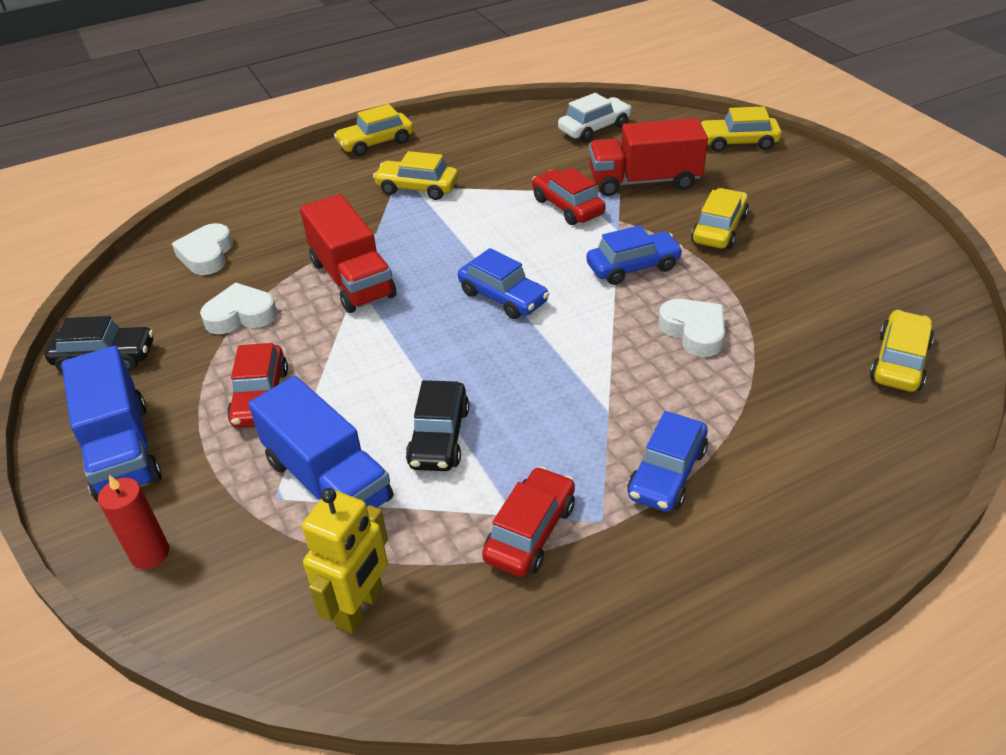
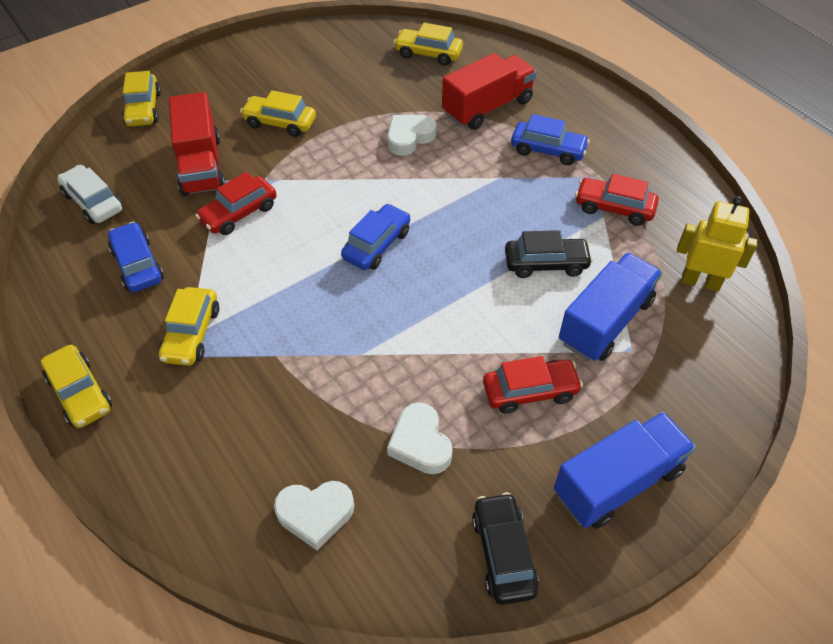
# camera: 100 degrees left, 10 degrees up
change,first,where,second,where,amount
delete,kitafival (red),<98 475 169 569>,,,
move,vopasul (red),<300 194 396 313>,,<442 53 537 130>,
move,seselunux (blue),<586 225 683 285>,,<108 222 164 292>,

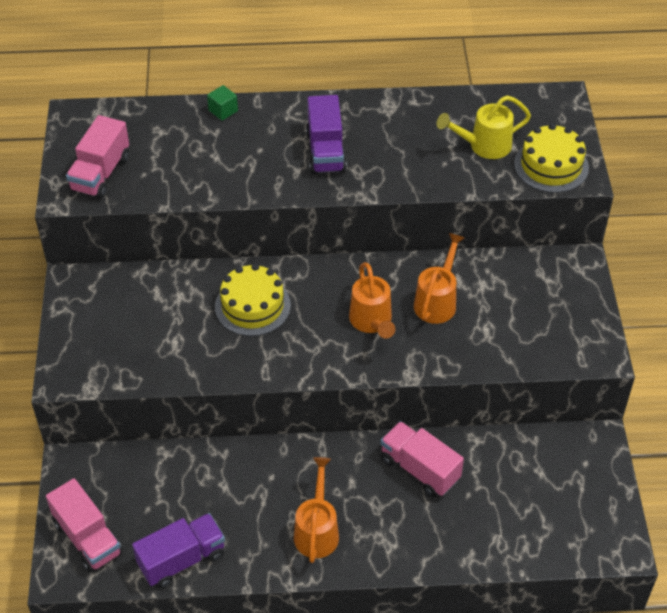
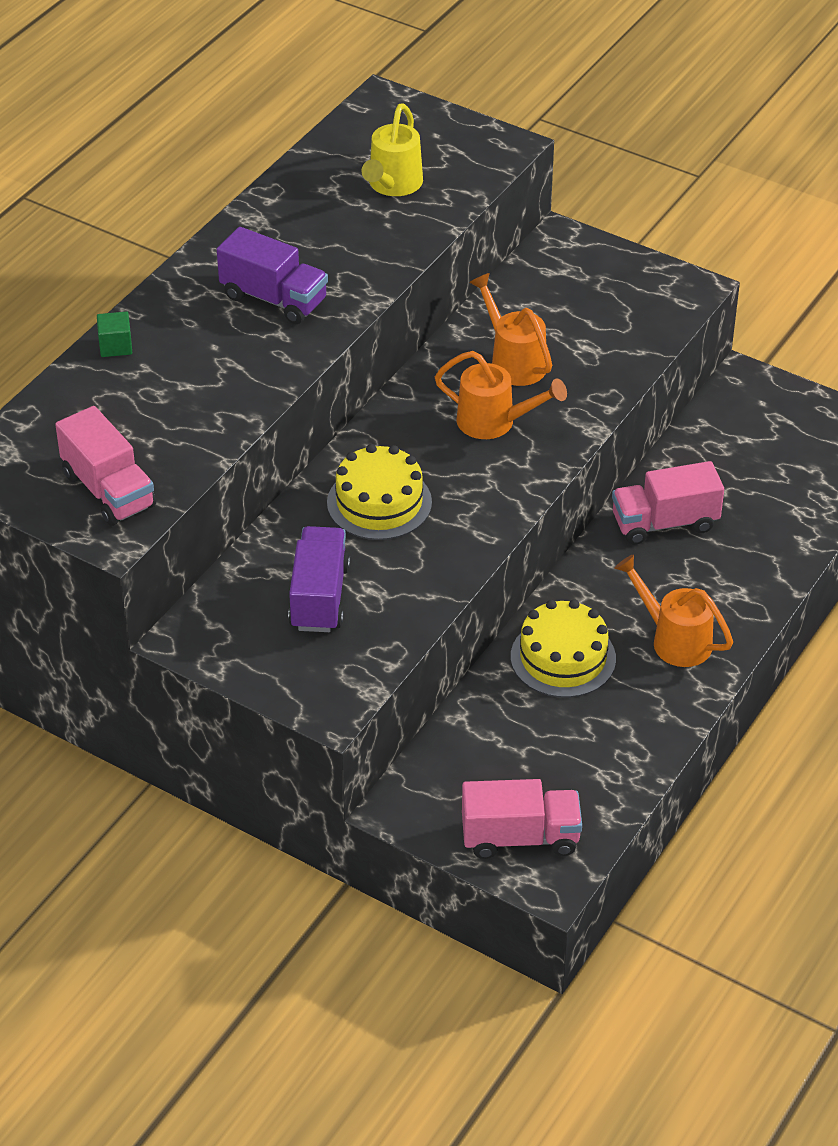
# camera: 55 degrees left, 5 degrees down
change,first,where,second,where,amount
move,vopasul (purple),<132 513 225 588>,,<288 526 350 632>,
move,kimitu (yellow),<514 123 589 193>,,<511 600 616 698>,

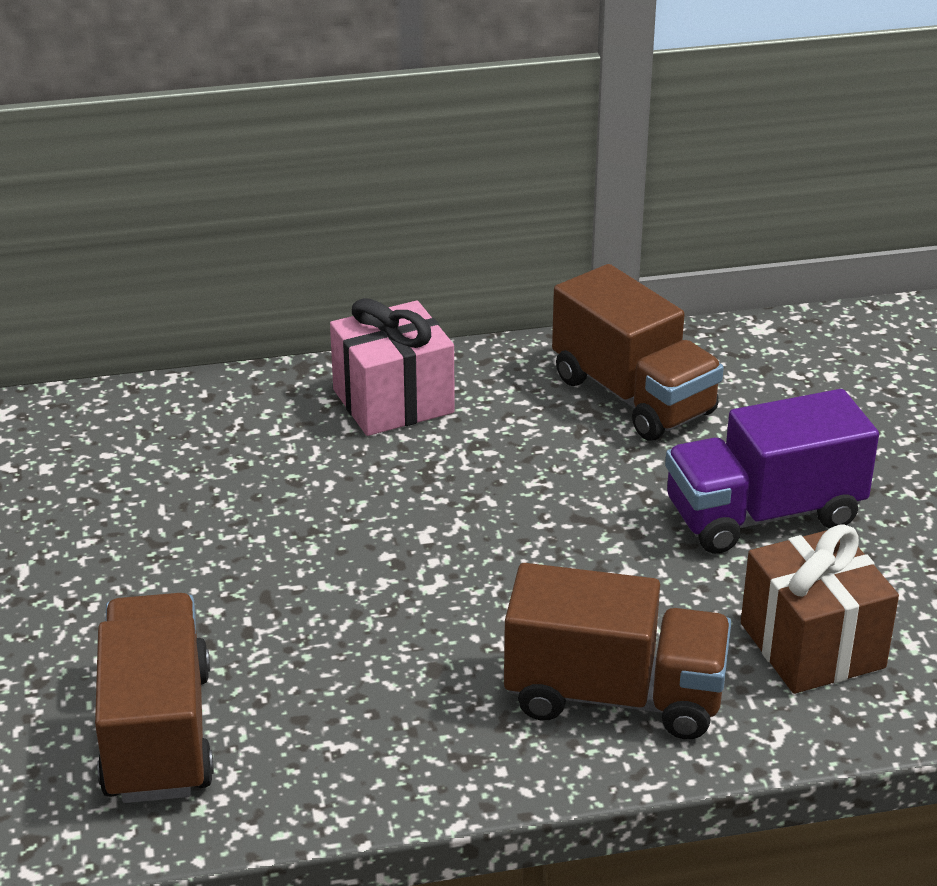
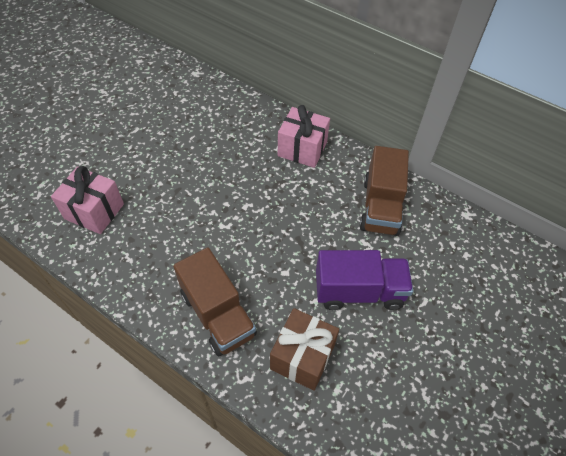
# camera: 45 degrees right, 20 degrees up
change,first,where,second,where,amount
replace,vopasul (brown),<95 593 214 803>,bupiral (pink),<51 166 124 234>,
rotate,vopasul (purple),<665 389 879 554>,,<316 250 413 310>,150 degrees clockwise

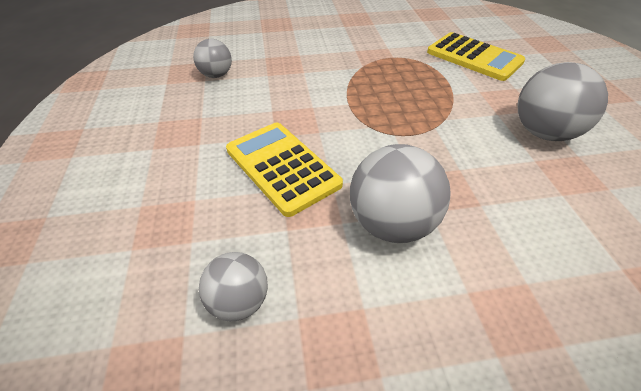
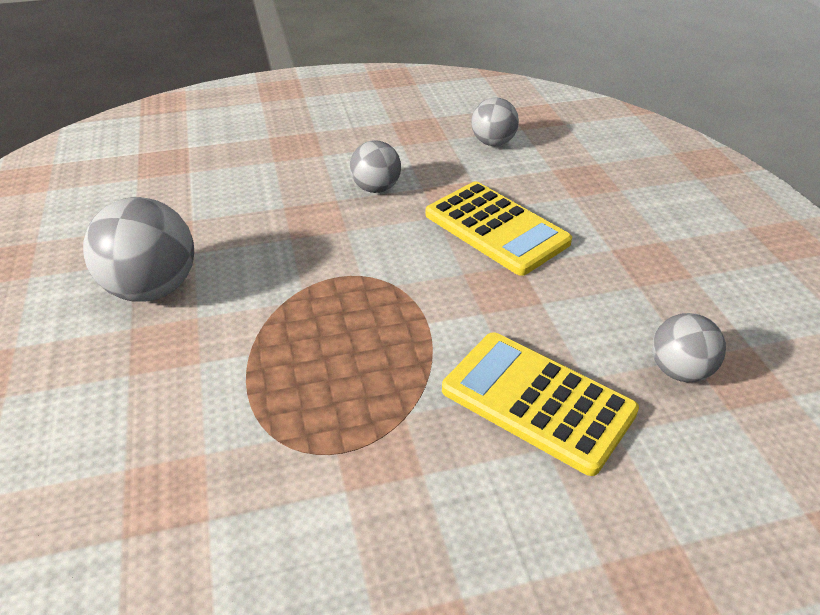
# camera: 175 degrees right, 5 degrees down
change,first,where,second,where,amount
move,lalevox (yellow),<427 32 525 81>,,<442 332 639 476>,
resize,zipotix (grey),<350 144 451 243>,,<350 140 401 193>,x0.60

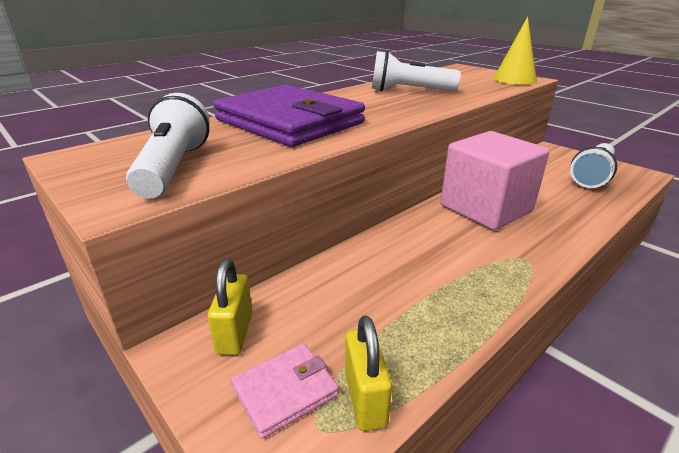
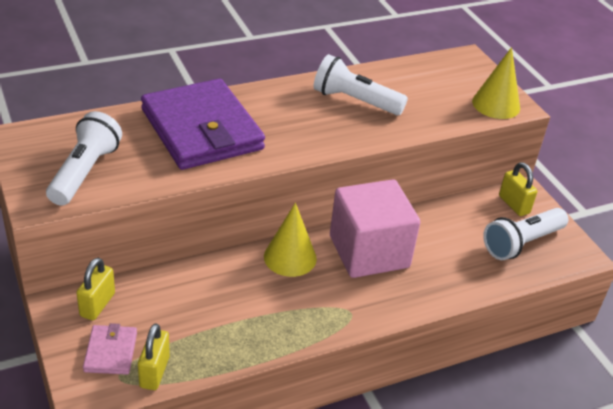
# camera: 15 degrees right, 10 degrees up
change,first,where,second,where,amount
insert,,,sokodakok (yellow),<264 203 317 277>,
insert,,,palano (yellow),<499 162 537 216>,
rotate,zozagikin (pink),<231 343 339 439>,,<83 323 137 375>,75 degrees counterclockwise

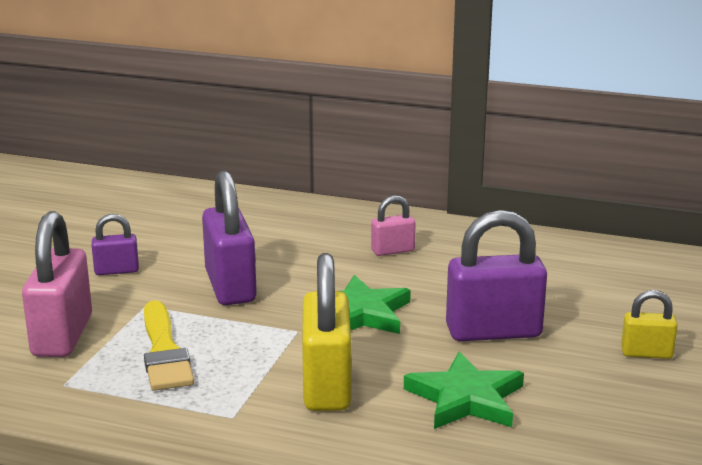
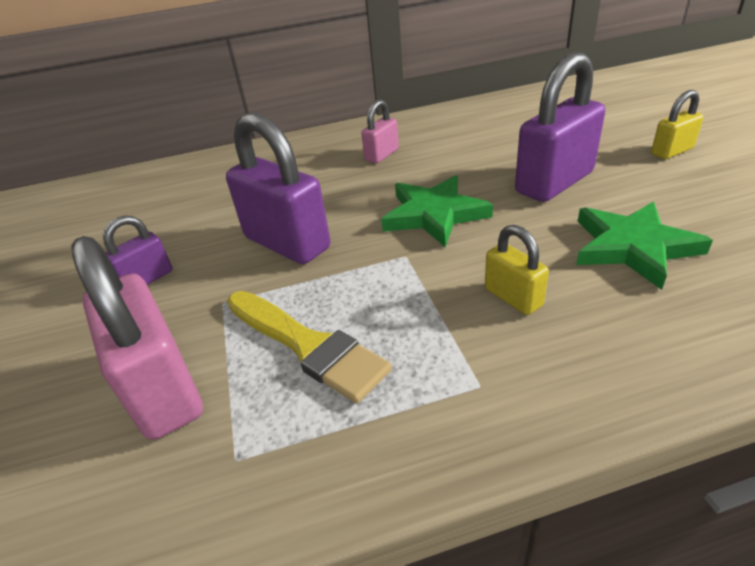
# camera: 30 degrees left, 15 degrees up
change,first,where,second,where,amount
resize,palano (yellow),<302 253 351 411>,,<485 225 549 315>,x0.52

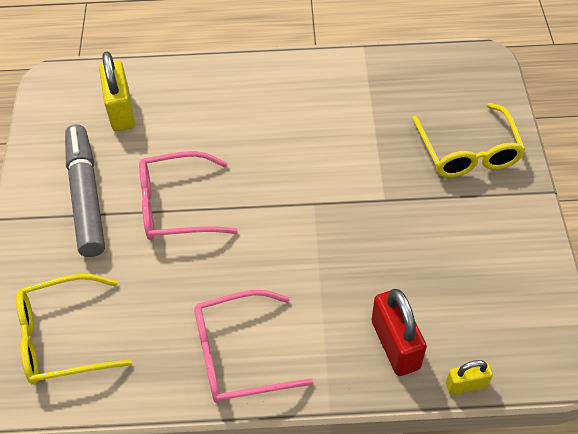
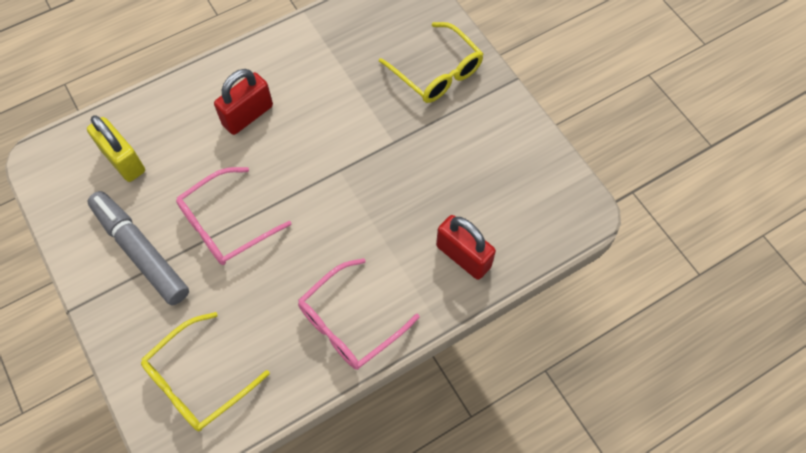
# camera: 30 degrees left, 10 degrees up
change,first,where,second,where,amount
delete,palano (yellow),<446 360 493 395>,,,
insert,,,palano (red),<214 69 273 135>,

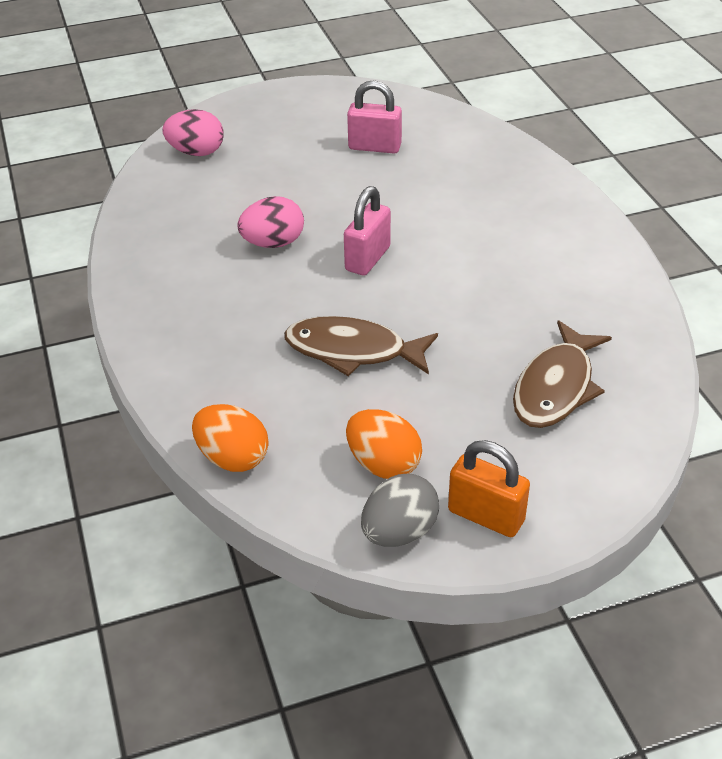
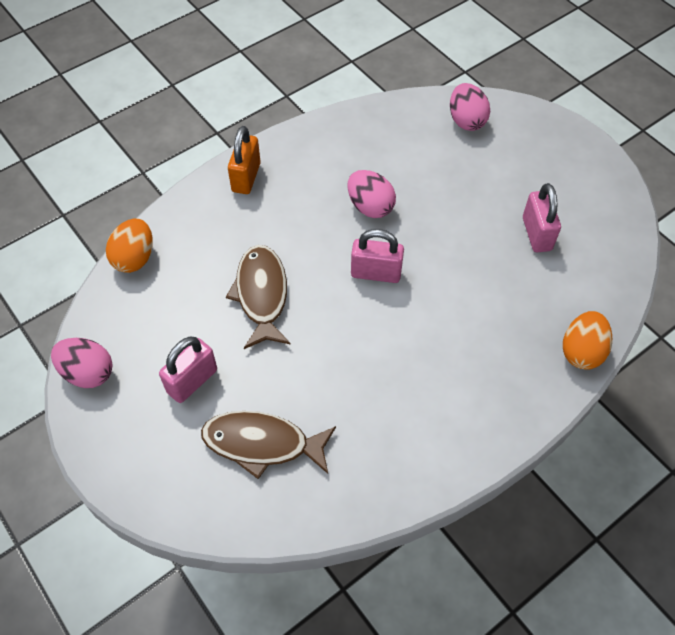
# camera: 70 degrees right, 15 degrees up
change,first,where,second,where,amount
insert,,,palano (pink),<159 337 217 403>,
move,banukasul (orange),<346 409 422 479>,,<563 311 612 370>,
move,palano (orange),<448 440 530 537>,,<228 126 261 194>,
recolor,banukasul (grey),<361 474 439 547>,banukasul (pink),<51 338 113 388>,

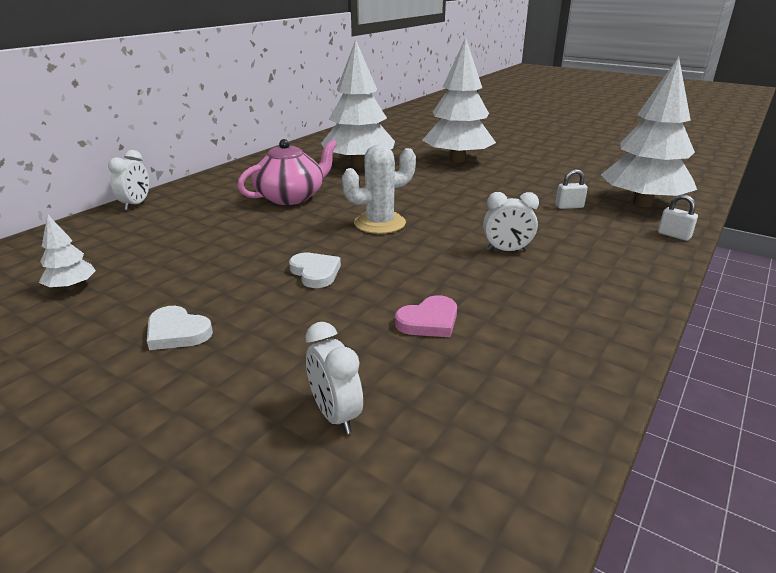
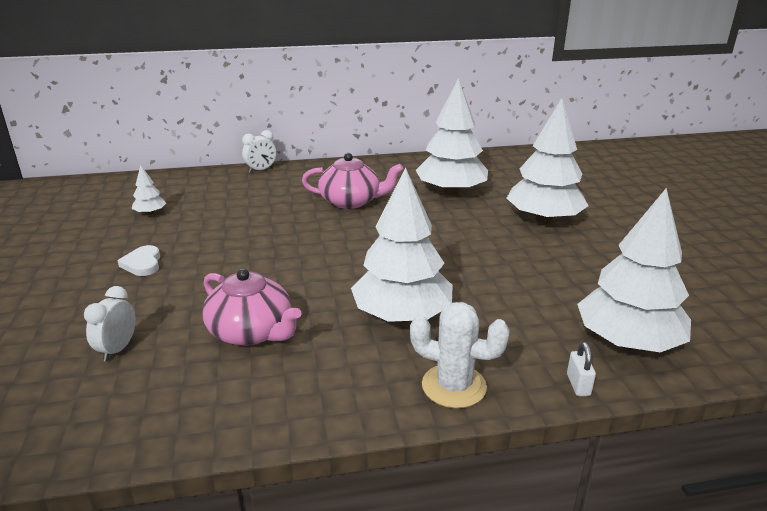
# camera: 45 degrees right, 0 degrees up
change,first,where,second,where,amount
delete,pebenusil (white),<289 253 341 288>,,,
delete,palano (white),<555 169 588 209>,,,
move,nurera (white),<342 145 416 234>,,<410 302 510 408>,
replace,pebenusil (pink),<395 295 457 337>,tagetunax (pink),<202 268 302 346>,
replace,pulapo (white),<483 192 539 251>,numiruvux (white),<351 167 453 322>,

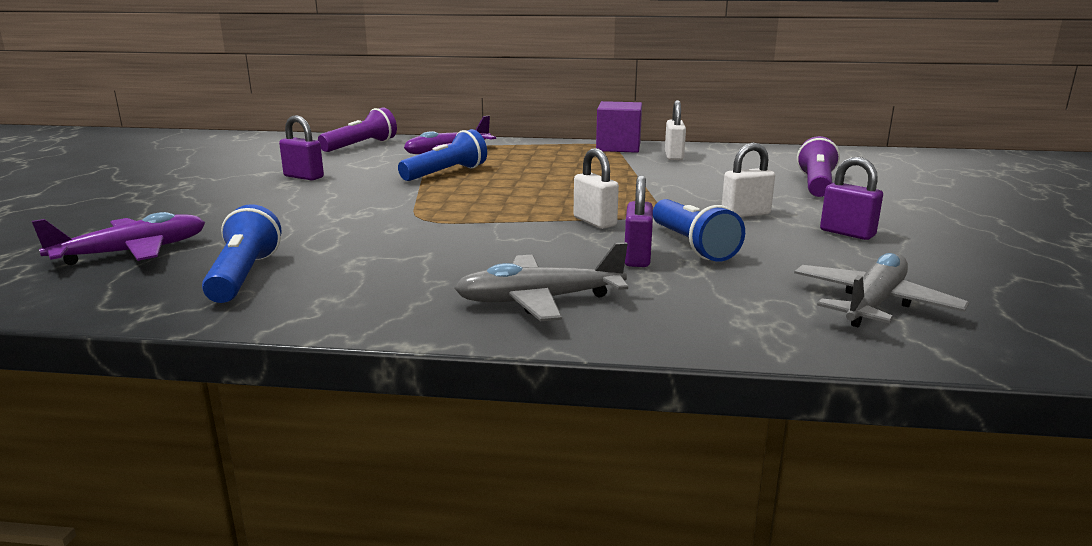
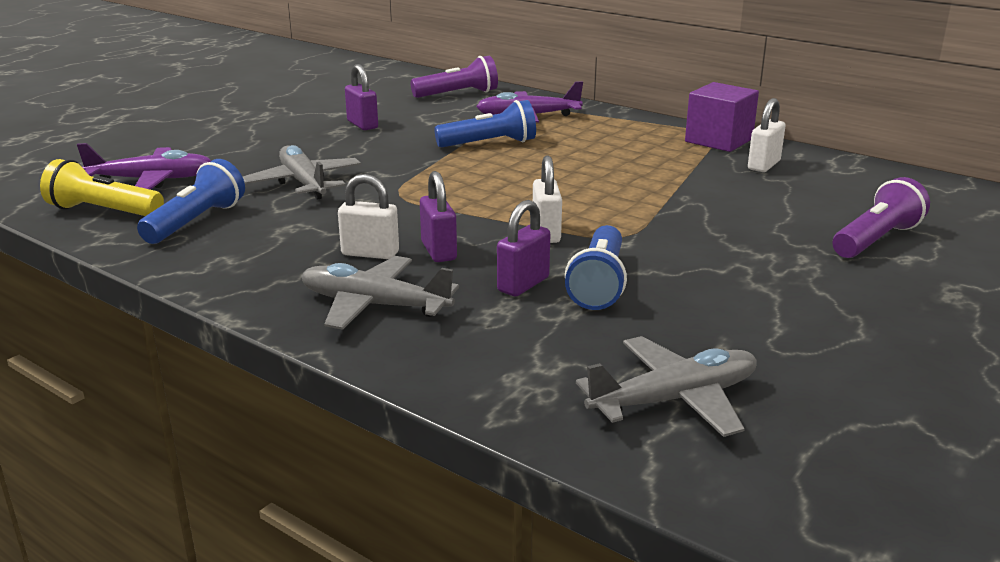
# camera: 30 degrees right, 5 degrees up
change,first,where,second,where,amount
insert,,,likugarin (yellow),<40 159 164 216>,
insert,,,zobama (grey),<243 145 361 200>,
move,palano (white),<722 142 775 217>,,<338 174 399 259>,
move,palano (purple),<820 157 883 240>,,<420 171 457 262>,

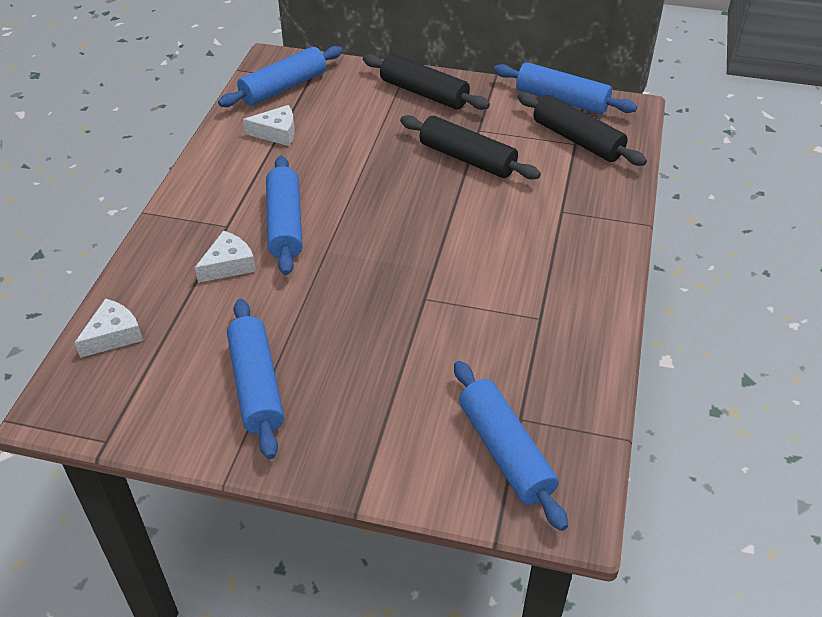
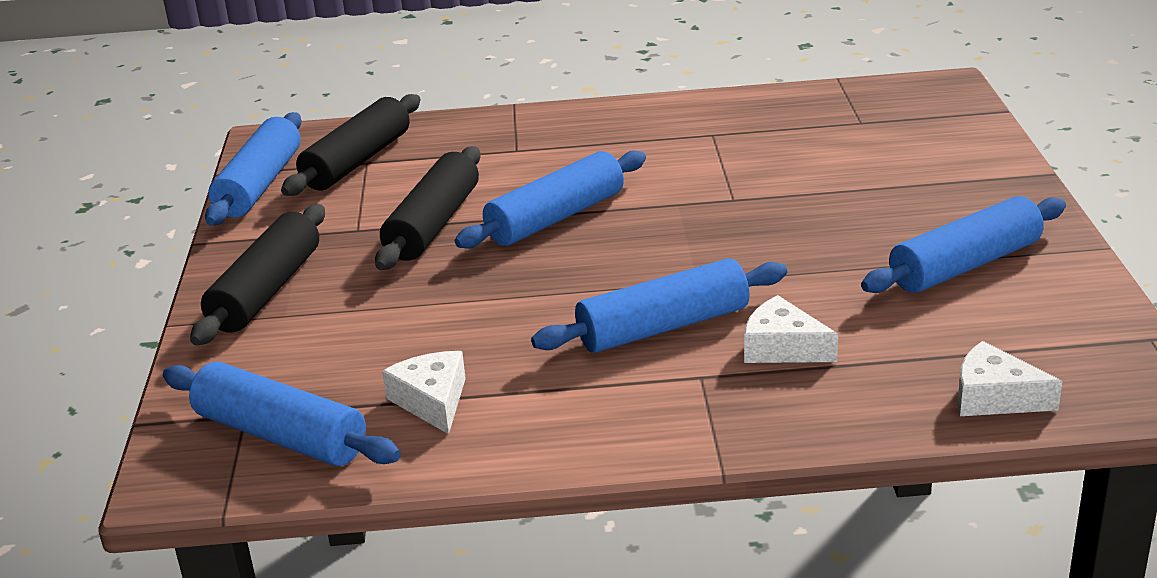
# camera: 105 degrees left, 15 degrees down
change,first,where,second,where,amount
move,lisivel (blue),<454 361 568 531>,,<455 151 646 249>,

